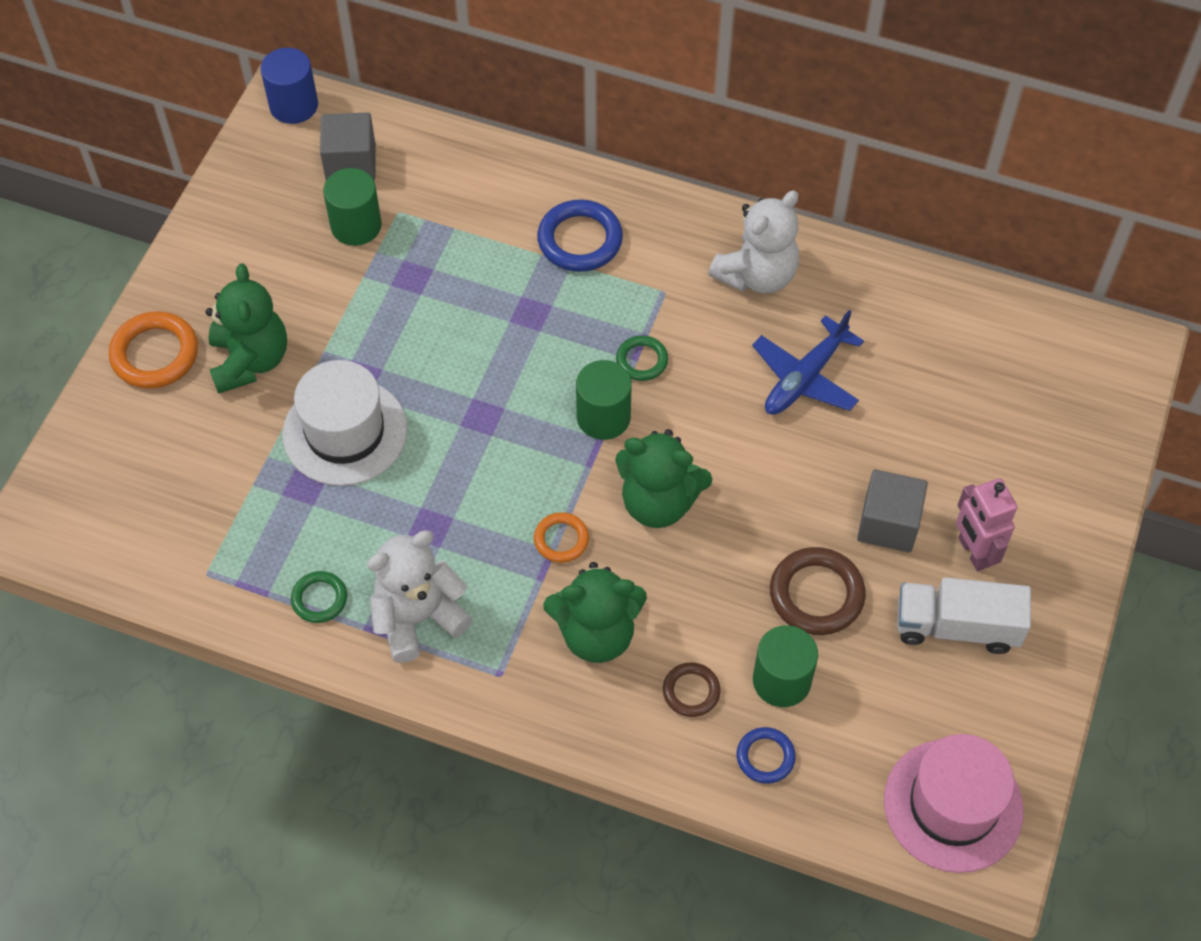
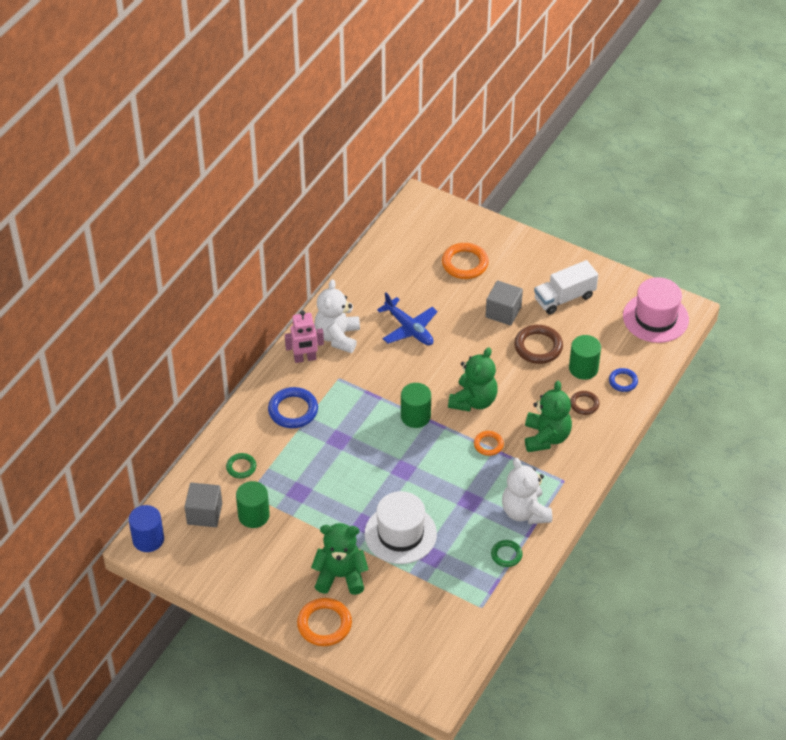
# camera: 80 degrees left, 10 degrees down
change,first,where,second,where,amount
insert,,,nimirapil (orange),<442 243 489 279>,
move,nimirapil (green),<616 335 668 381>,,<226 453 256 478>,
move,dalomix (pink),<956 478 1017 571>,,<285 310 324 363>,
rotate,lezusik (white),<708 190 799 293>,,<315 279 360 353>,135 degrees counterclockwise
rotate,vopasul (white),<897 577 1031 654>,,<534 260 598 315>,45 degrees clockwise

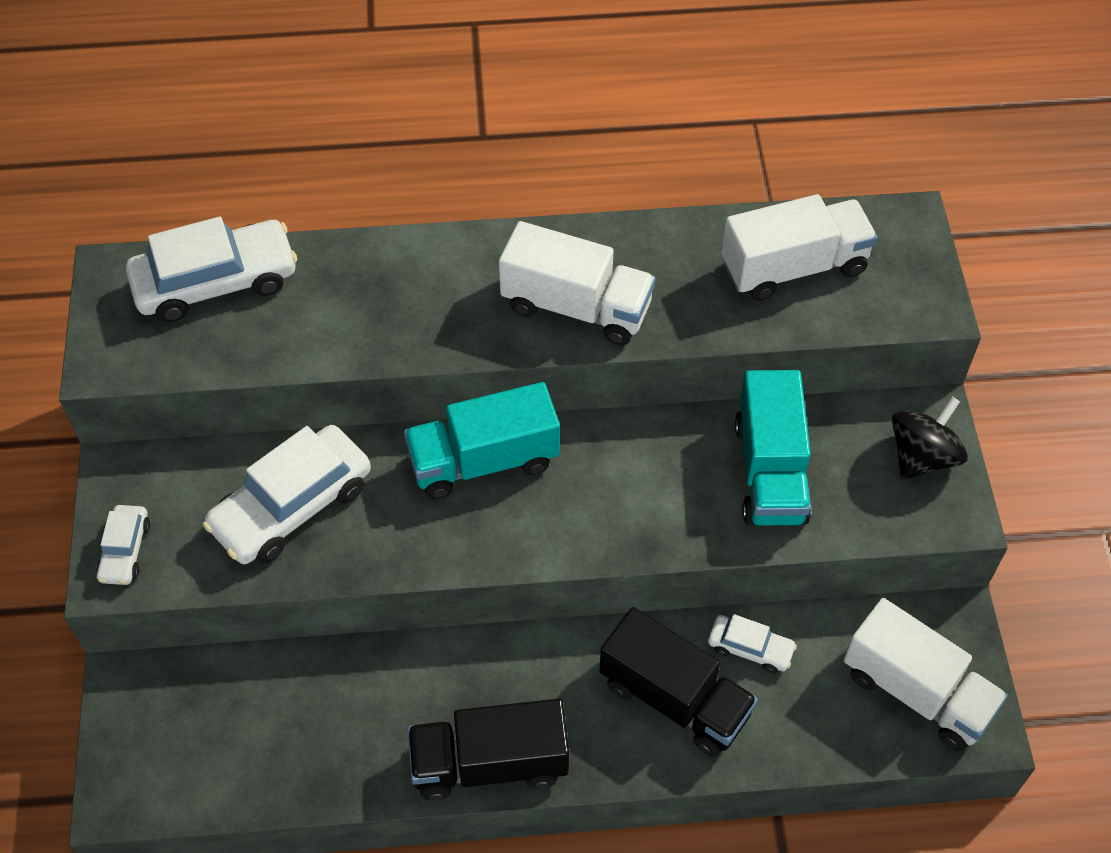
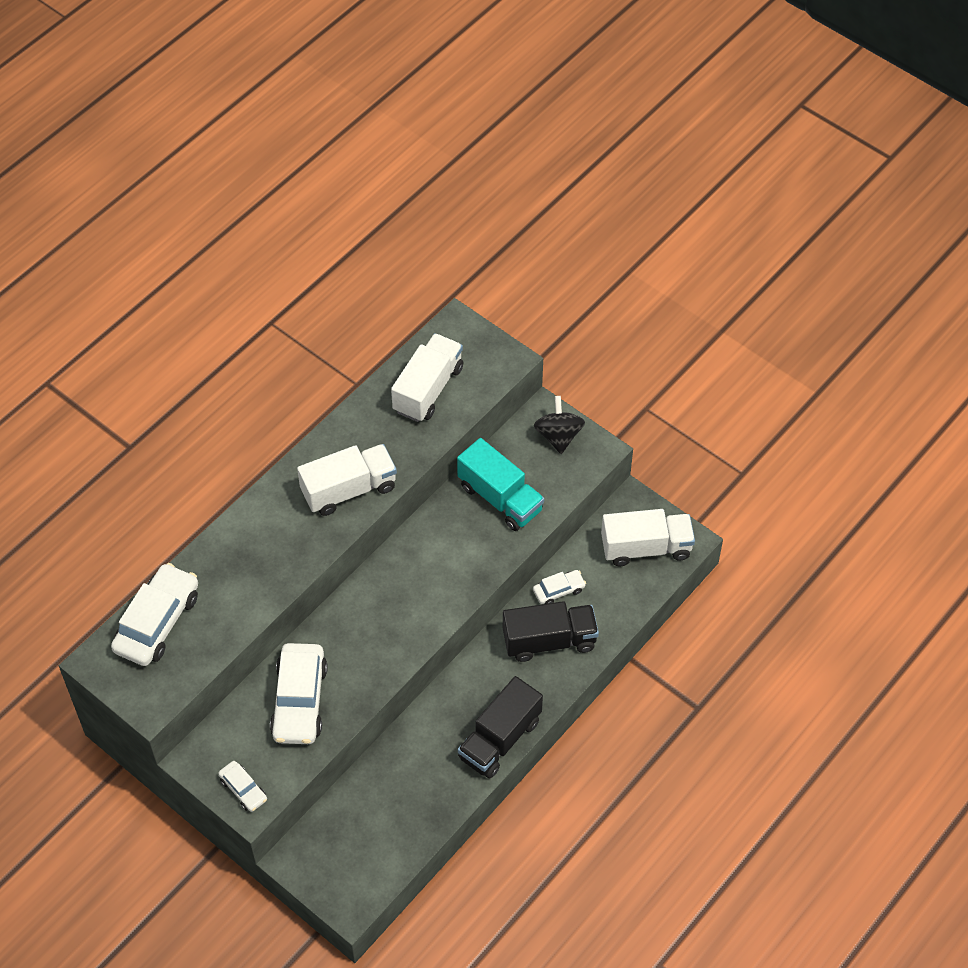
# camera: 45 degrees left, 0 degrees up
change,first,where,second,where,amount
delete,vopasul (turquoise),<404 382 560 499>,,,

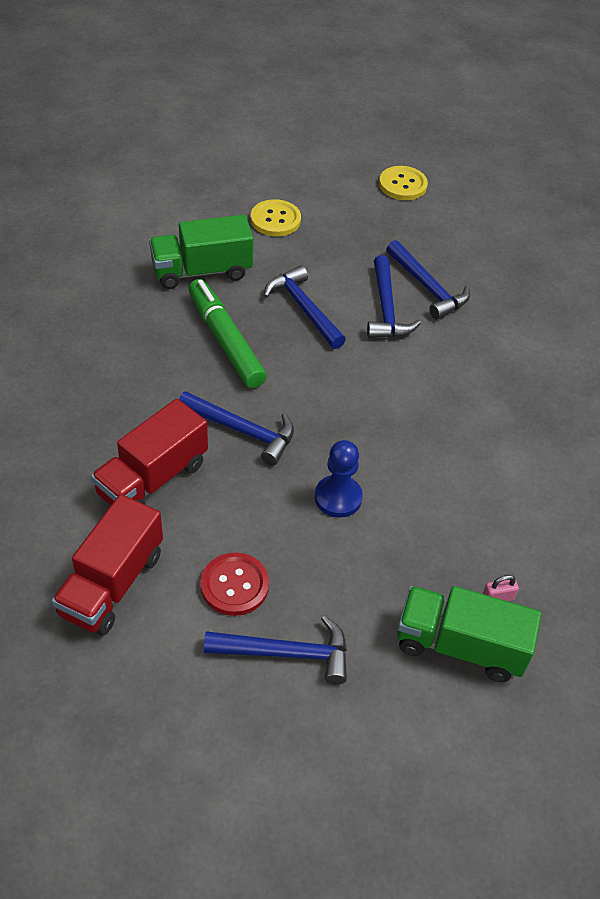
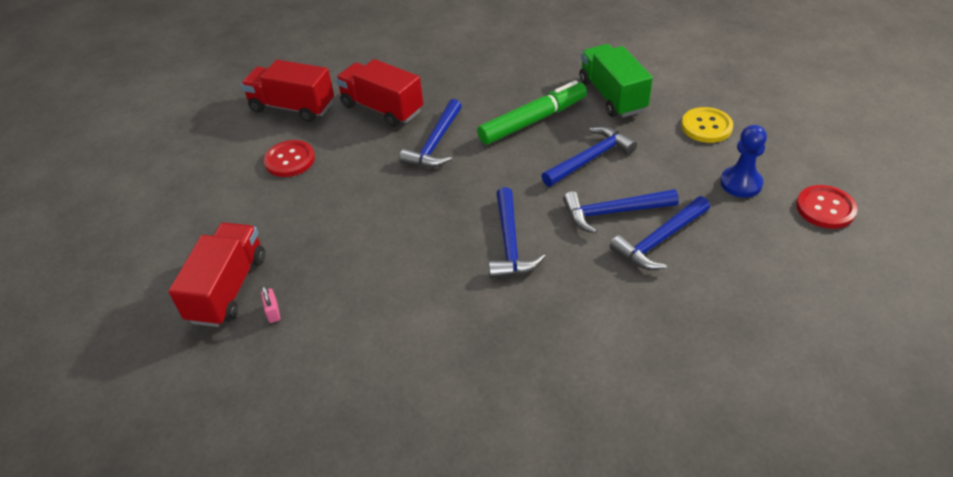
# camera: 90 degrees right, 5 degrees down
change,first,where,second,where,amount
move,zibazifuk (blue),<204 616 347 684>,,<488 187 546 278>,
move,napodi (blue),<315 440 363 518>,,<720 125 767 198>,
recolor,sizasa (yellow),<379 166 428 200>,sizasa (red),<796 185 858 229>,
recolor,vopasul (green),<397 586 541 682>,vopasul (red),<168 223 265 327>,

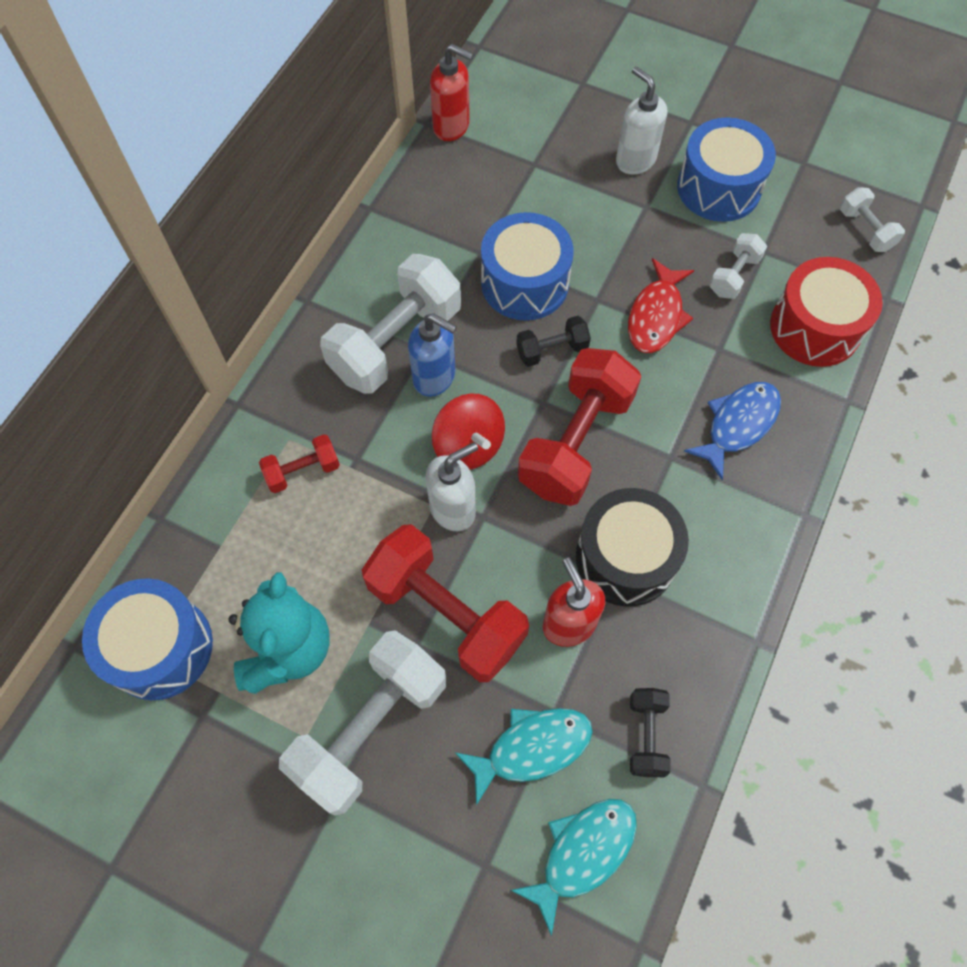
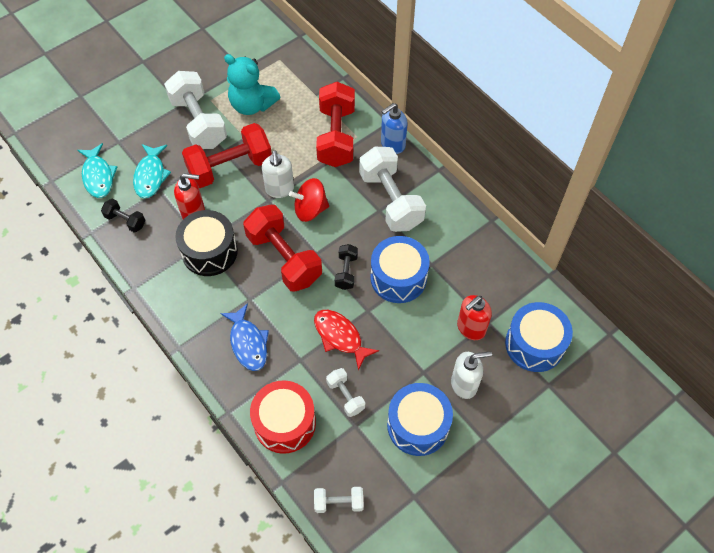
# camera: 115 degrees right, 5 degrees down
change,first,where,second,where,amount
move,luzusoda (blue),<82 578 213 700>,,<505 302 573 372>,
move,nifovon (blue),<408 313 457 397>,,<381 103 407 154>,
move,nifovon (red),<430 44 473 141>,,<457 295 492 340>,
resize,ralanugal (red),<259 434 340 493>,,<316 82 355 167>,x2.06

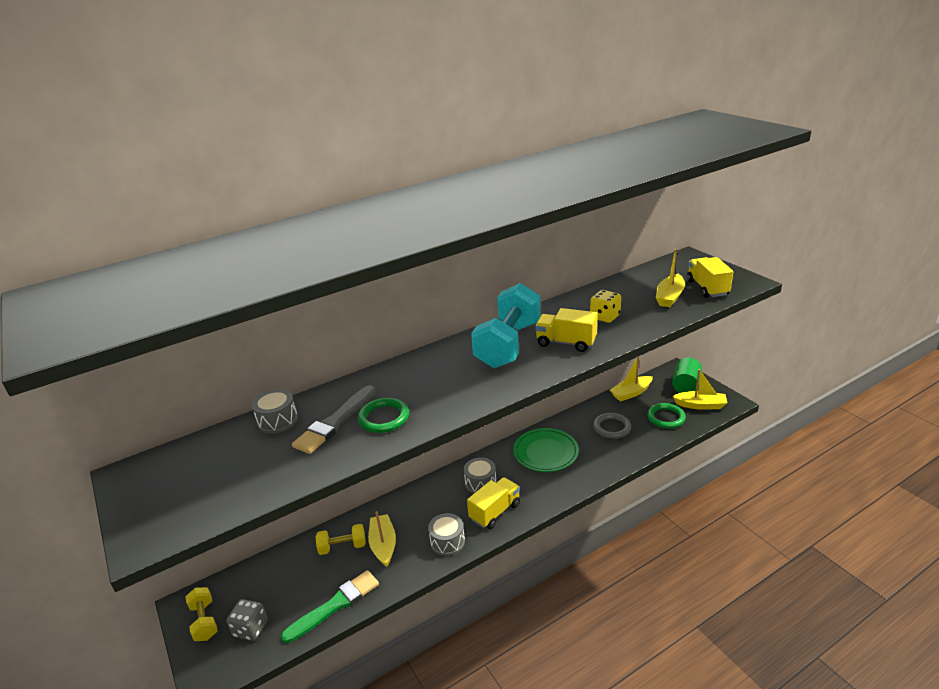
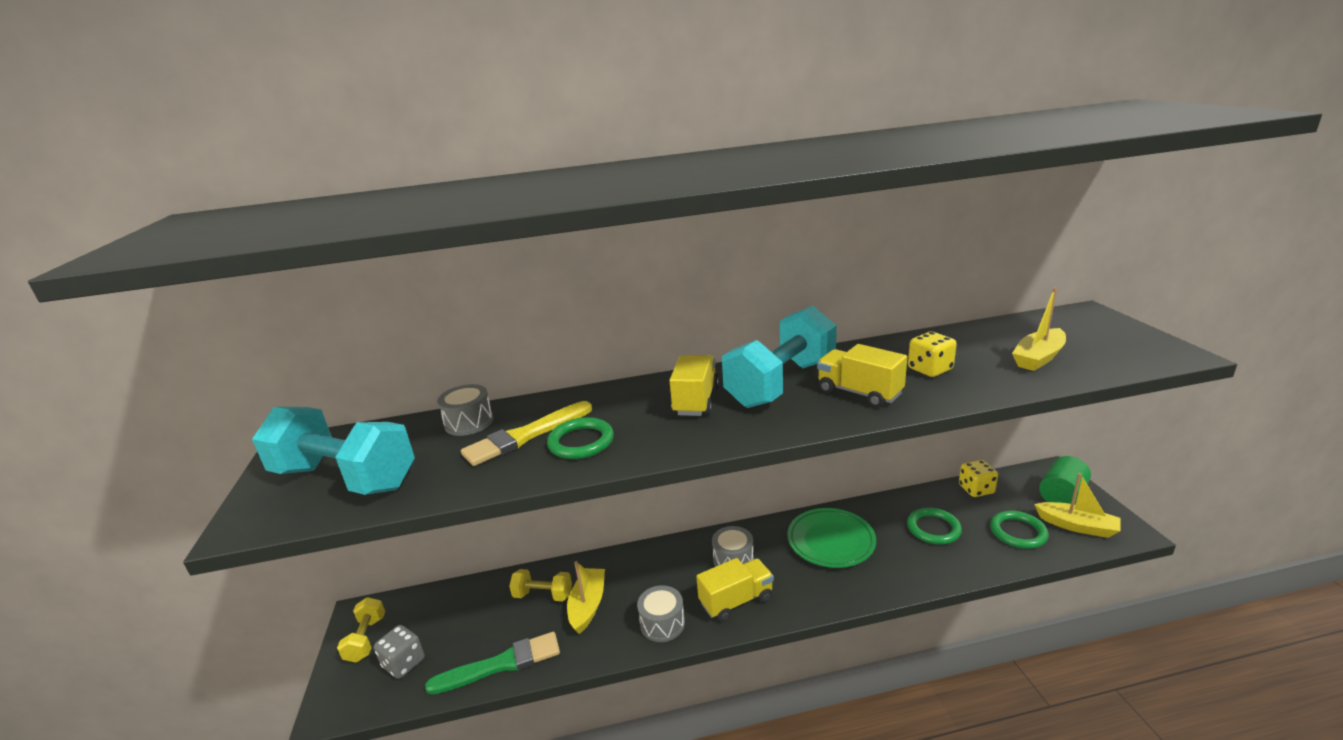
# camera: 20 degrees right, 5 degrees down
change,first,where,second,where,amount
insert,,,ralanugal (turquoise),<252 407 415 495>,
move,vopasul (yellow),<687 257 733 298>,,<669 355 719 416>,
replace,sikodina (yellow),<610 356 653 402>,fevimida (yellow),<959 460 998 497>,
recolor,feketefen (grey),<292 385 376 454>,feketefen (yellow),<461 401 592 466>,
recolor,nimirapil (grey),<593 413 631 439>,nimirapil (green),<907 507 962 545>,

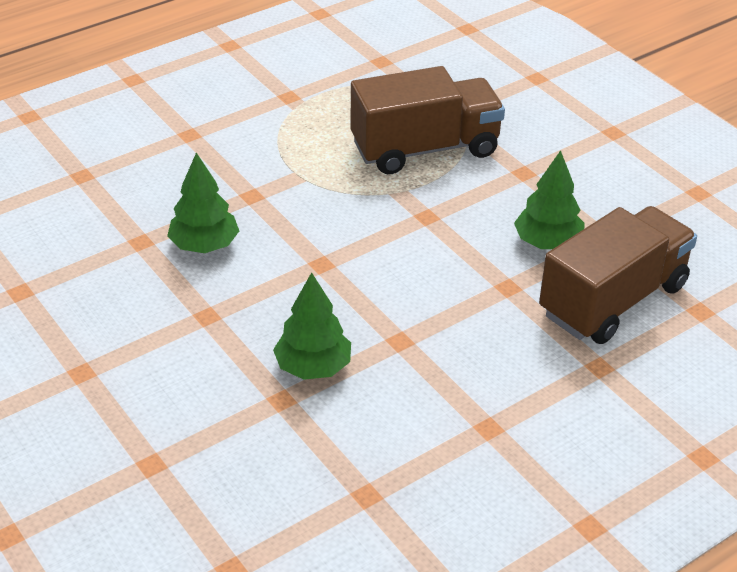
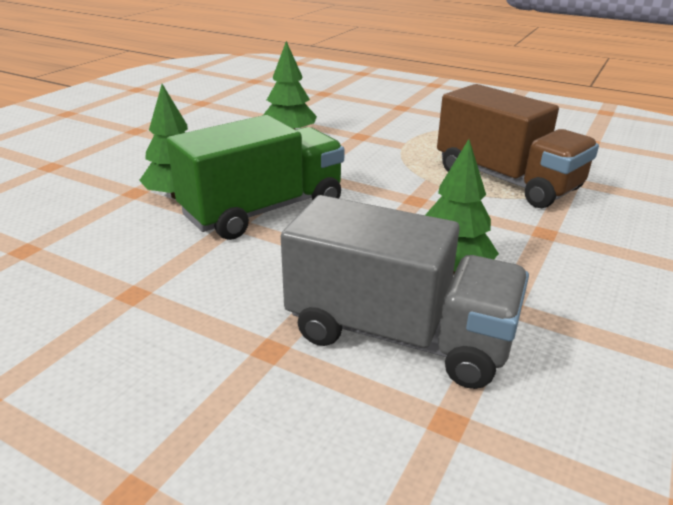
# camera: 65 degrees right, 10 degrees down
change,first,where,second,where,amount
insert,,,vopasul (green),<166 115 345 240>,
recolor,vopasul (brown),<539 206 697 344>,vopasul (grey),<281 195 529 389>,

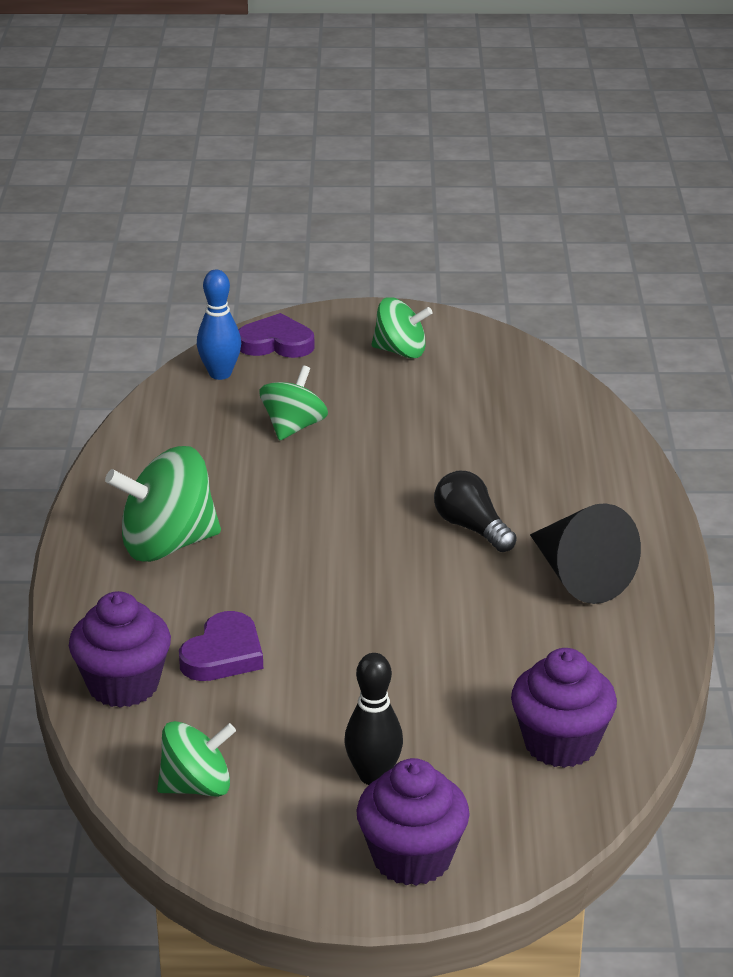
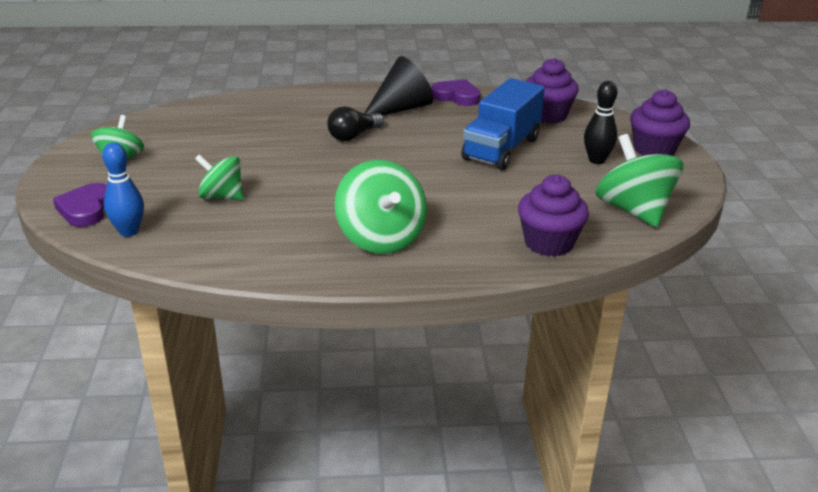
# camera: 95 degrees left, 0 degrees up
change,first,where,second,where,amount
insert,,,vopasul (blue),<461 78 545 170>,
move,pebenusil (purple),<179 611 263 681>,,<431 79 481 106>,
resize,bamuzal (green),<157 721 236 797>,,<596 134 683 227>,x1.58

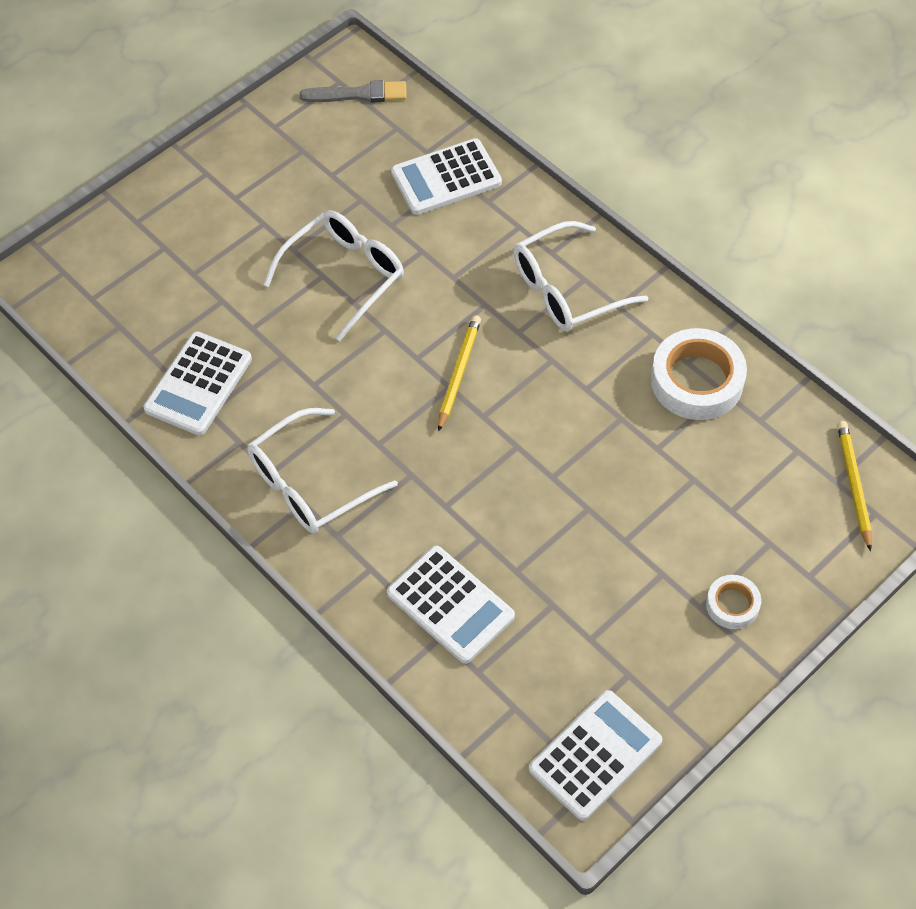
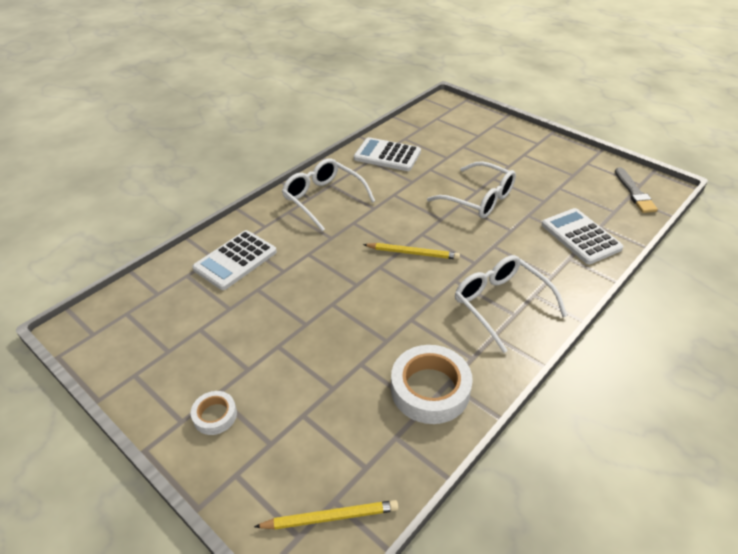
# camera: 85 degrees right, 15 degrees down
change,first,where,second,where,amount
delete,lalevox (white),<529 690 662 821>,,,

